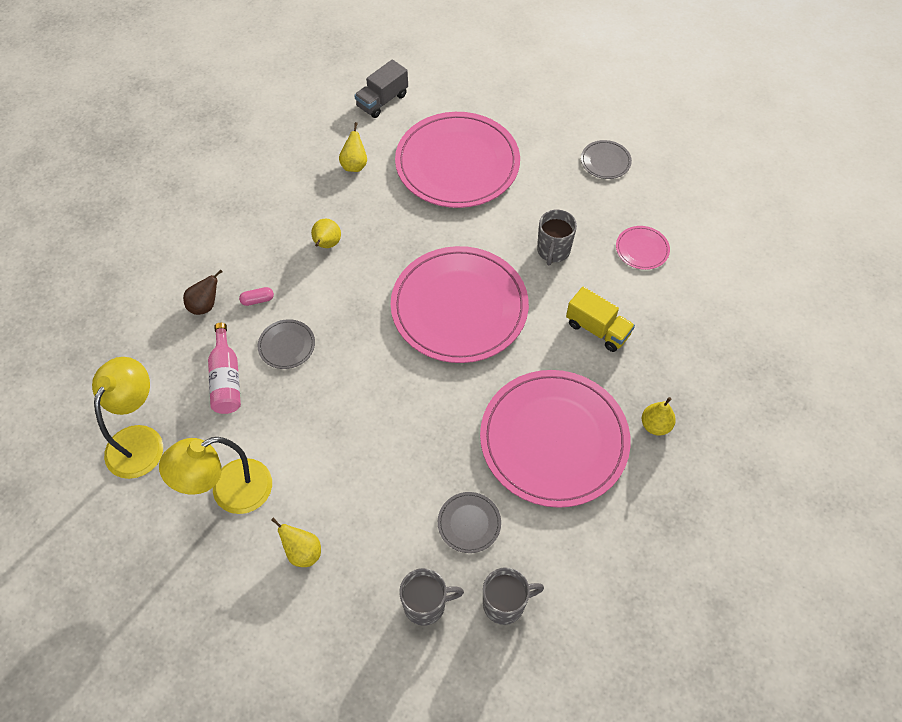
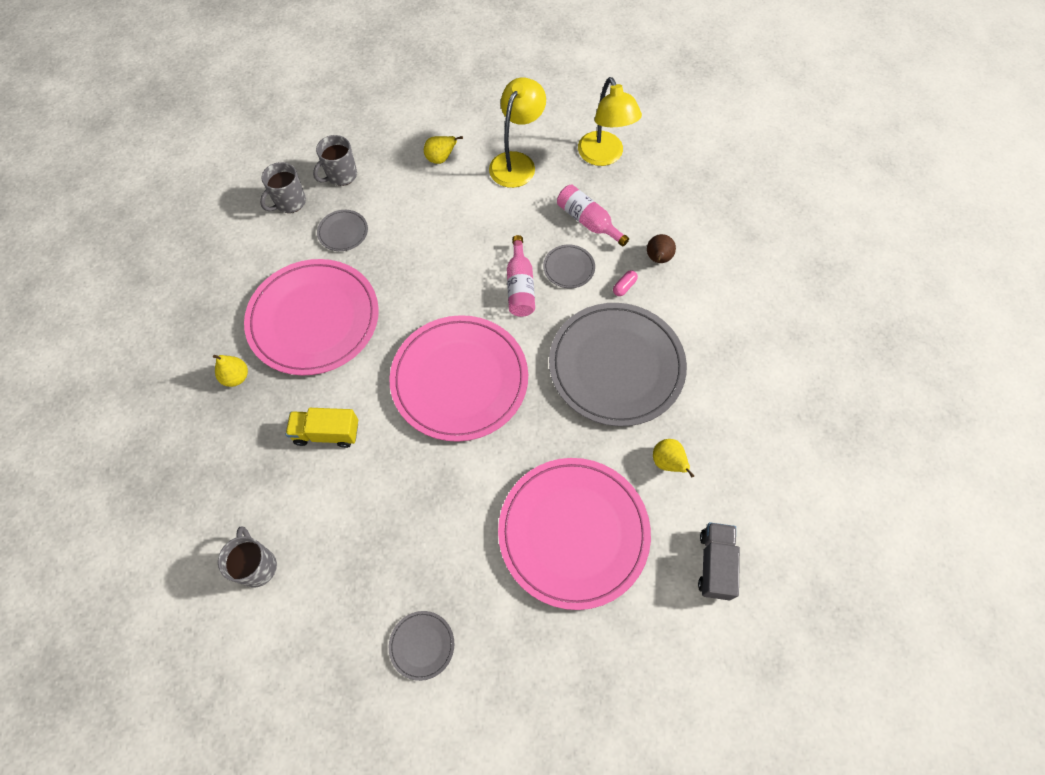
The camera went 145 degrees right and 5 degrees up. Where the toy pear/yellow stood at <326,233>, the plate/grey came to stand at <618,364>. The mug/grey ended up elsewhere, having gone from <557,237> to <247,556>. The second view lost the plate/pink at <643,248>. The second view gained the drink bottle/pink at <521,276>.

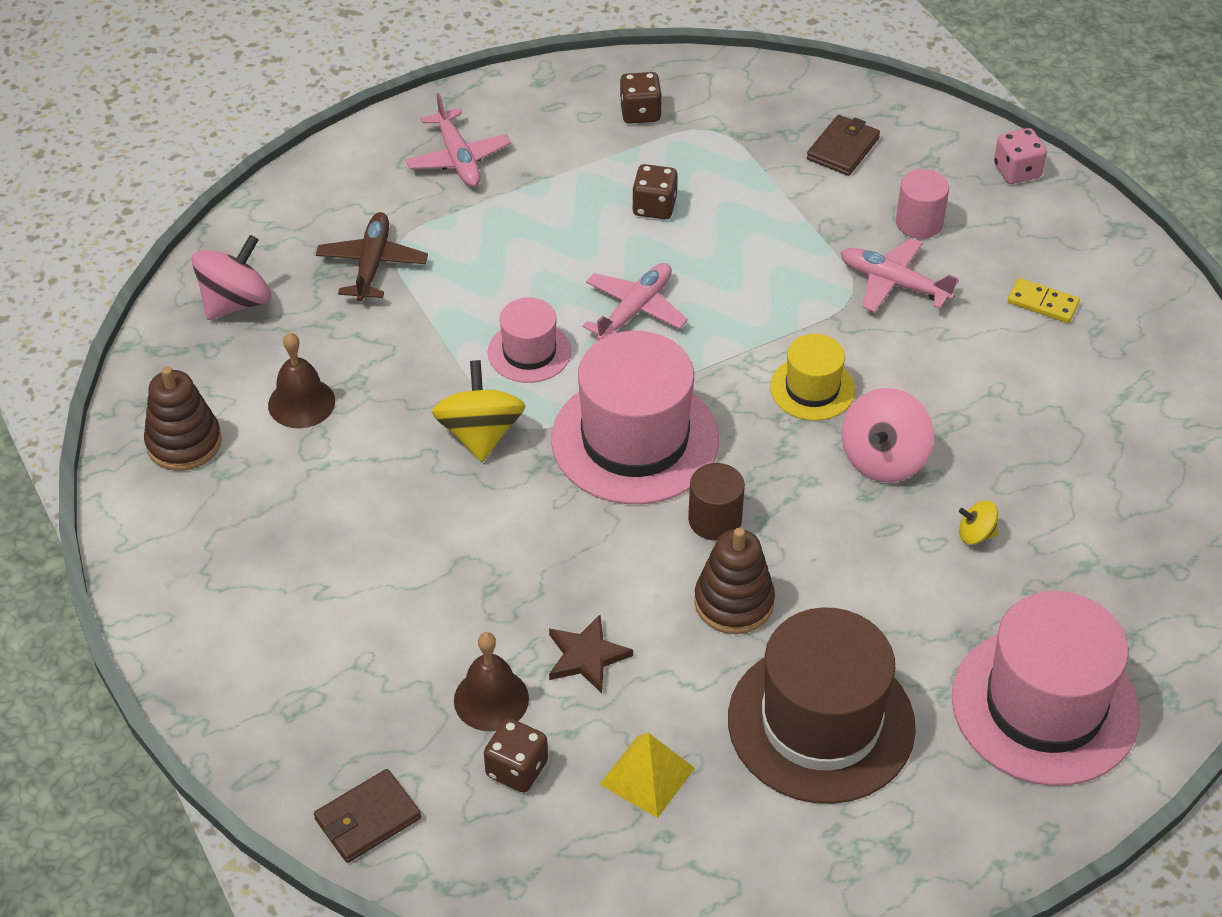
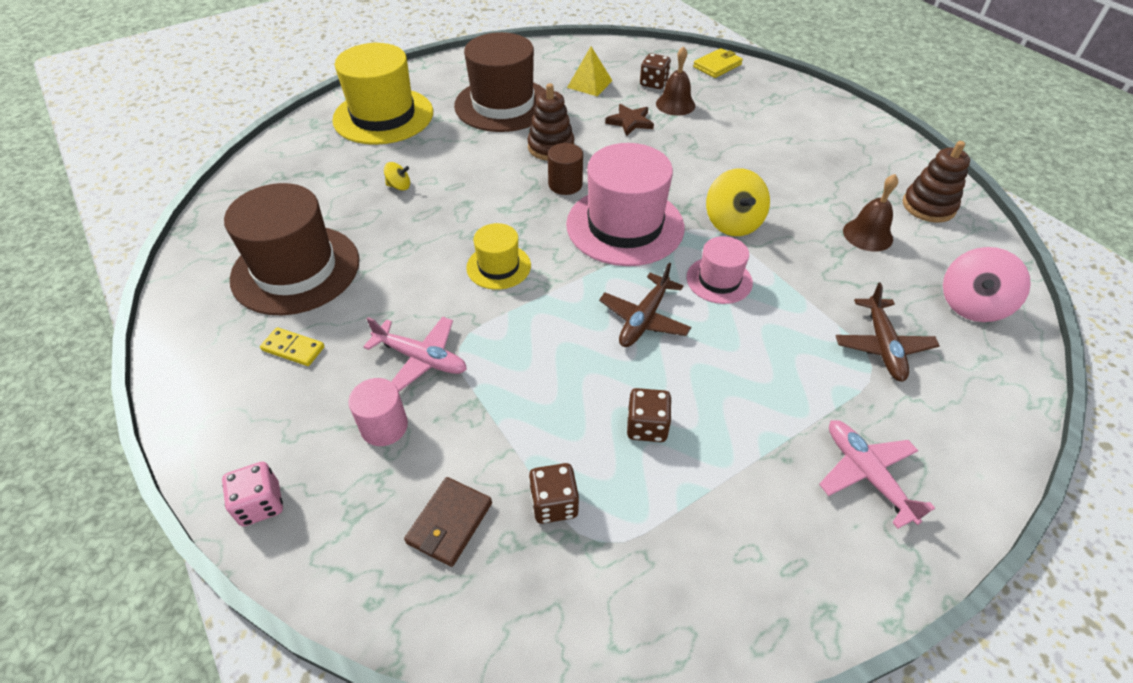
The camera went 175 degrees right and 0 degrees up. What was the billfold/russet at <367,816> turned into the billfold/yellow at <718,63>. What was the aeroplane/pink at <635,302> turned into the aeroplane/russet at <645,304>. The game die/russet ended up elsewhere, having gone from <641,98> to <554,493>. The second view lost the toy top/pink at <888,435>. What was the top hat/pink at <1046,688> turned into the top hat/yellow at <382,94>. The second view gained the top hat/russet at <291,249>.

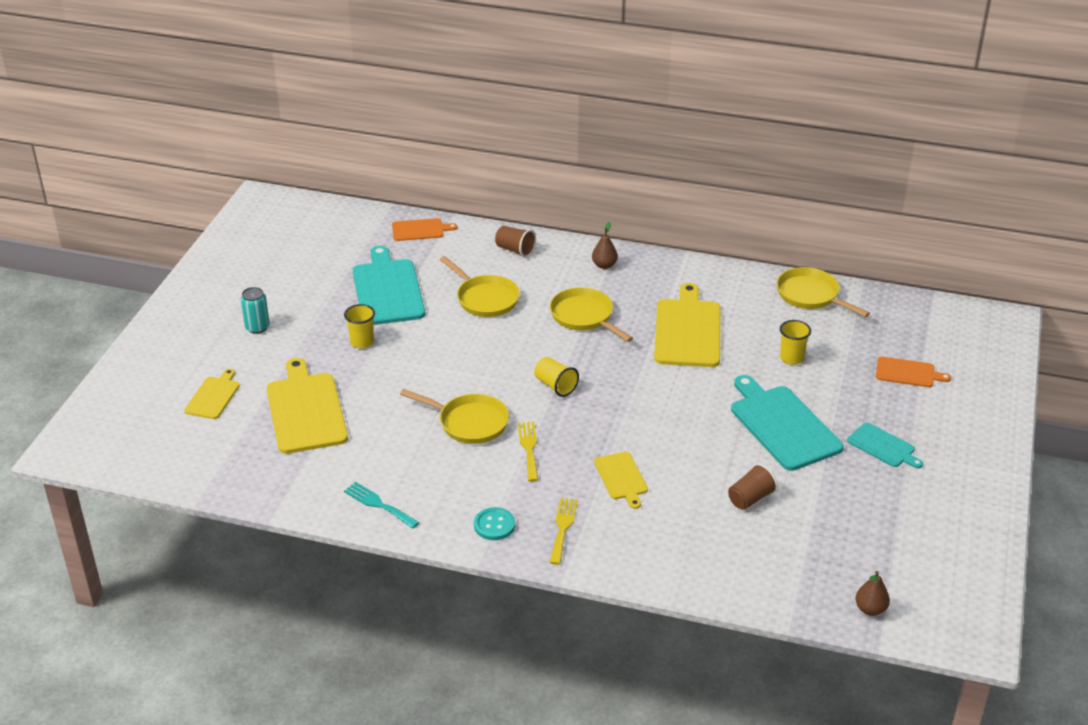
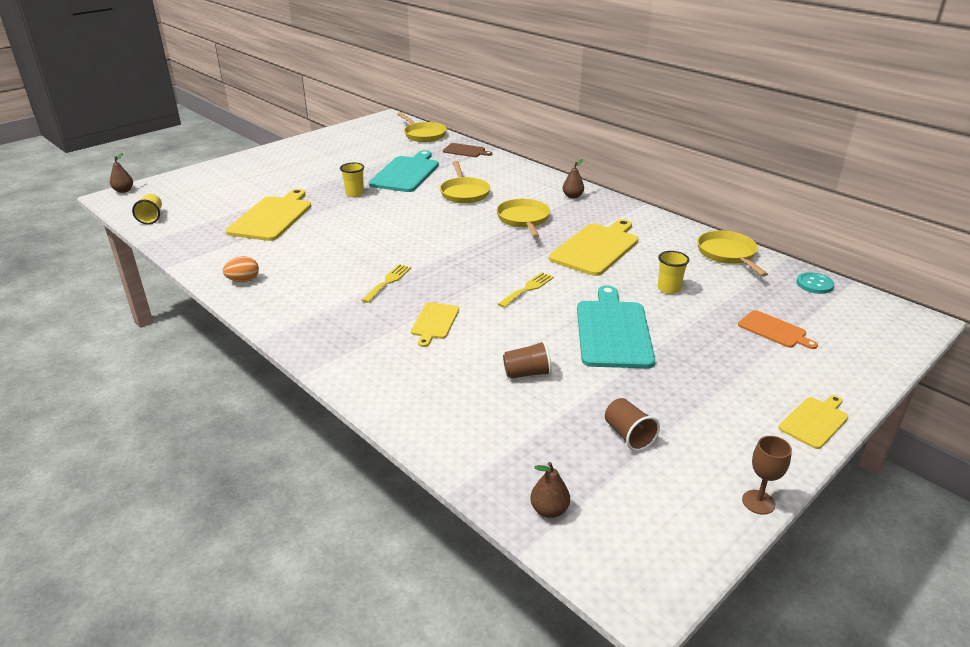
The camera went 30 degrees right and 5 degrees down. The cutting board/yellow ended up elsewhere, having gone from <212,394> to <813,422>. The second view lost the tin/aqua at <255,310>. Where the dinner fork/aqua stood at <381,505>, the egg shape/orange-coloured came to stand at <241,269>. What was the cutting board/orange-coloured at <425,229> turned into the cutting board/russet at <467,150>. The frying pan/yellow ended up elsewhere, having gone from <454,416> to <422,127>. The shirt button/aqua ended up elsewhere, having gone from <494,523> to <815,283>. The cup/russet ended up elsewhere, having gone from <515,241> to <632,424>. The cup/yellow ended up elsewhere, having gone from <556,377> to <147,209>. The dinner fork/yellow ended up elsewhere, having gone from <563,531> to <526,290>. The second view lost the cutting board/aqua at <885,445>. The second view gained the toy pear/russet at <121,173>. The second view gained the chalice/russet at <767,475>.

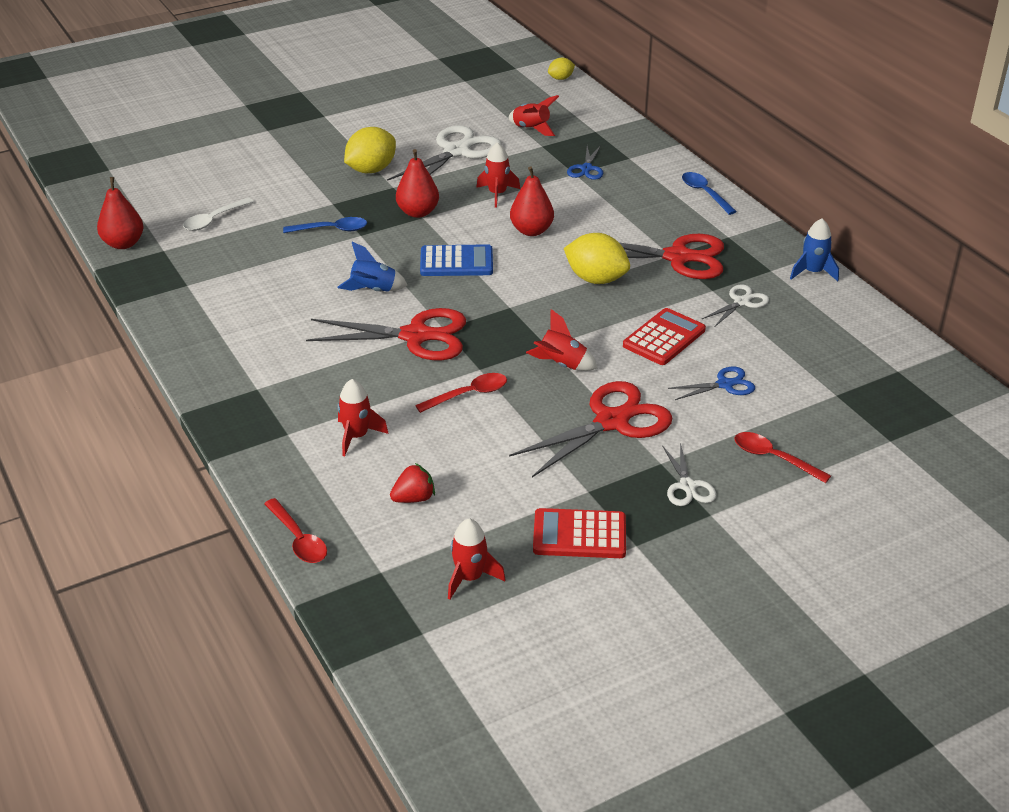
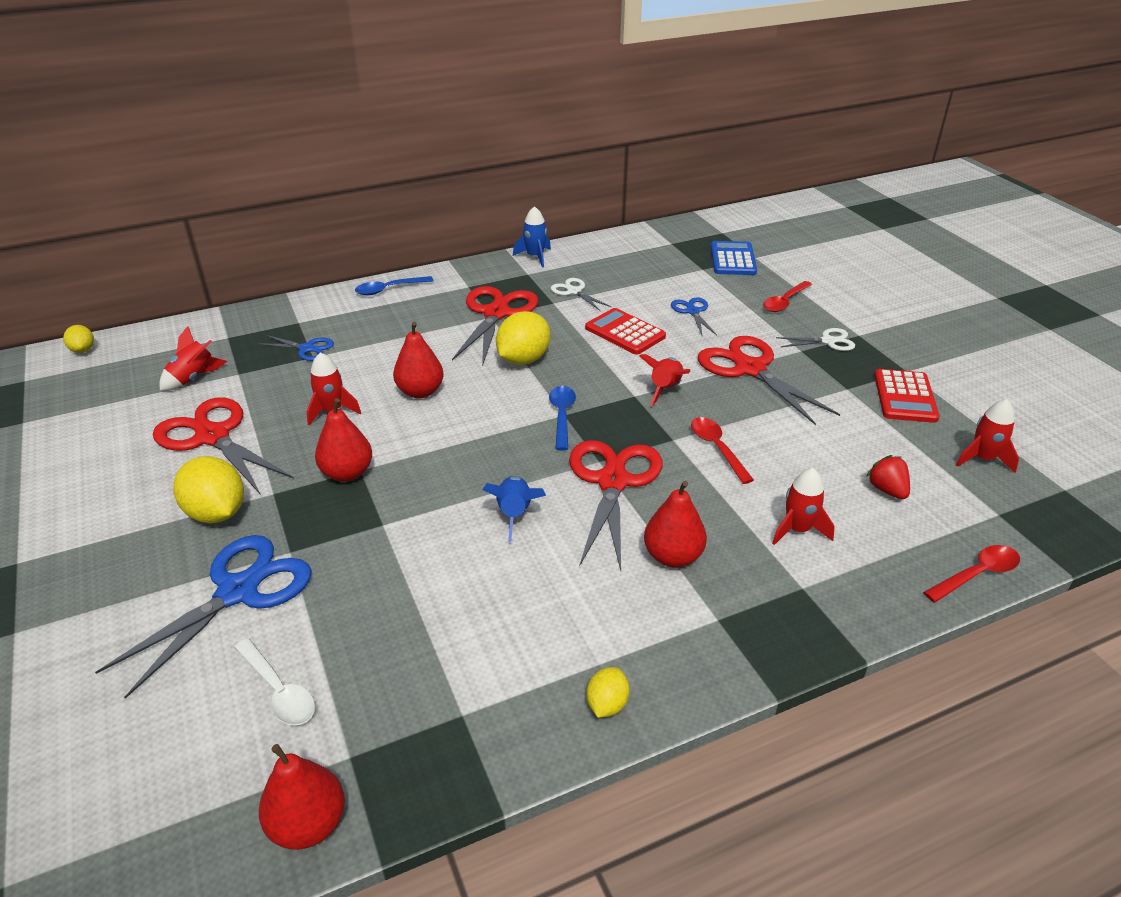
The camera went 85 degrees left and 0 degrees up. The spoon/cobalt ended up elsewhere, having gone from <325,225> to <562,418>. What was the pair of scissors/snow-white at <444,153> turned into the pair of scissors/red at <223,446>. The adding machine/cobalt ended up elsewhere, having gone from <456,260> to <734,258>. The second view gained the pair of scissors/cobalt at <203,617>. The second view gained the citrus fruit/yellow at <608,692>. The second view gained the toy pear/red at <675,524>.

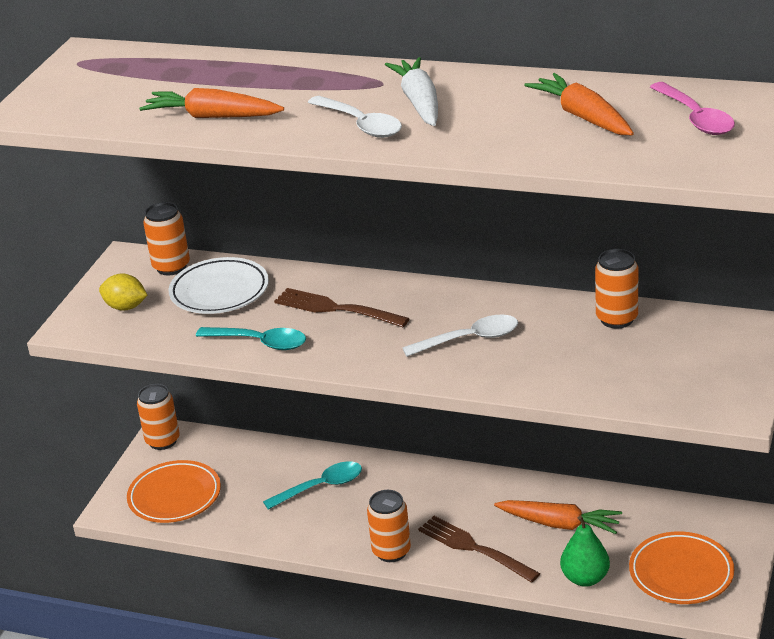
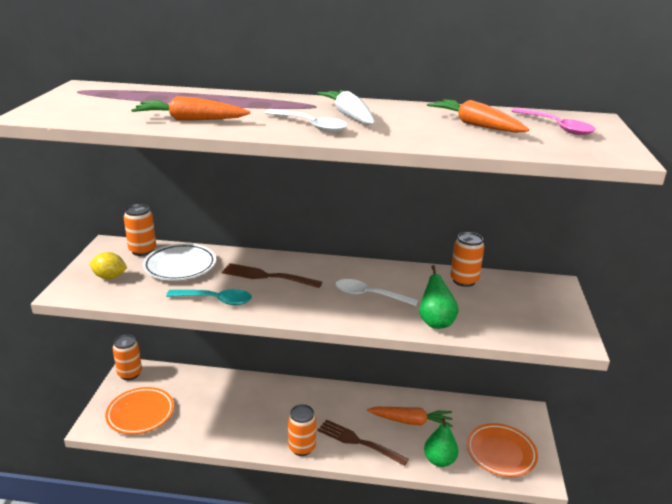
The camera went 15 degrees left and 5 degrees down. The second view lost the spoon/aqua at <312,485>. The spoon/snow-white at <460,336> ended up facing another way, 135 degrees counterclockwise from before. The second view gained the toy pear/emerald at <439,297>.

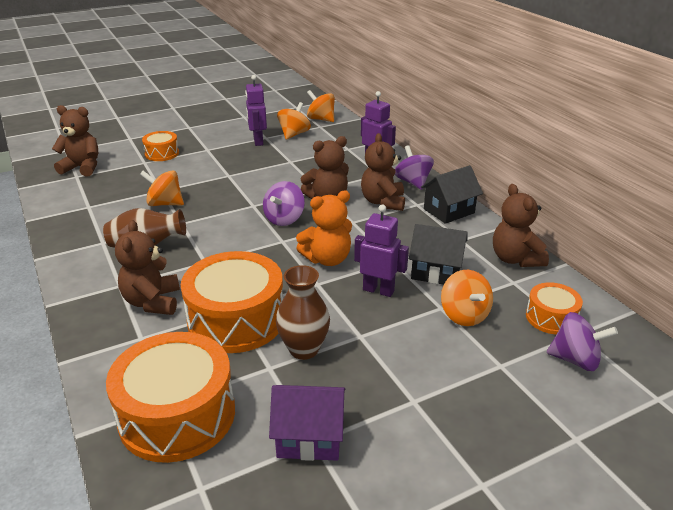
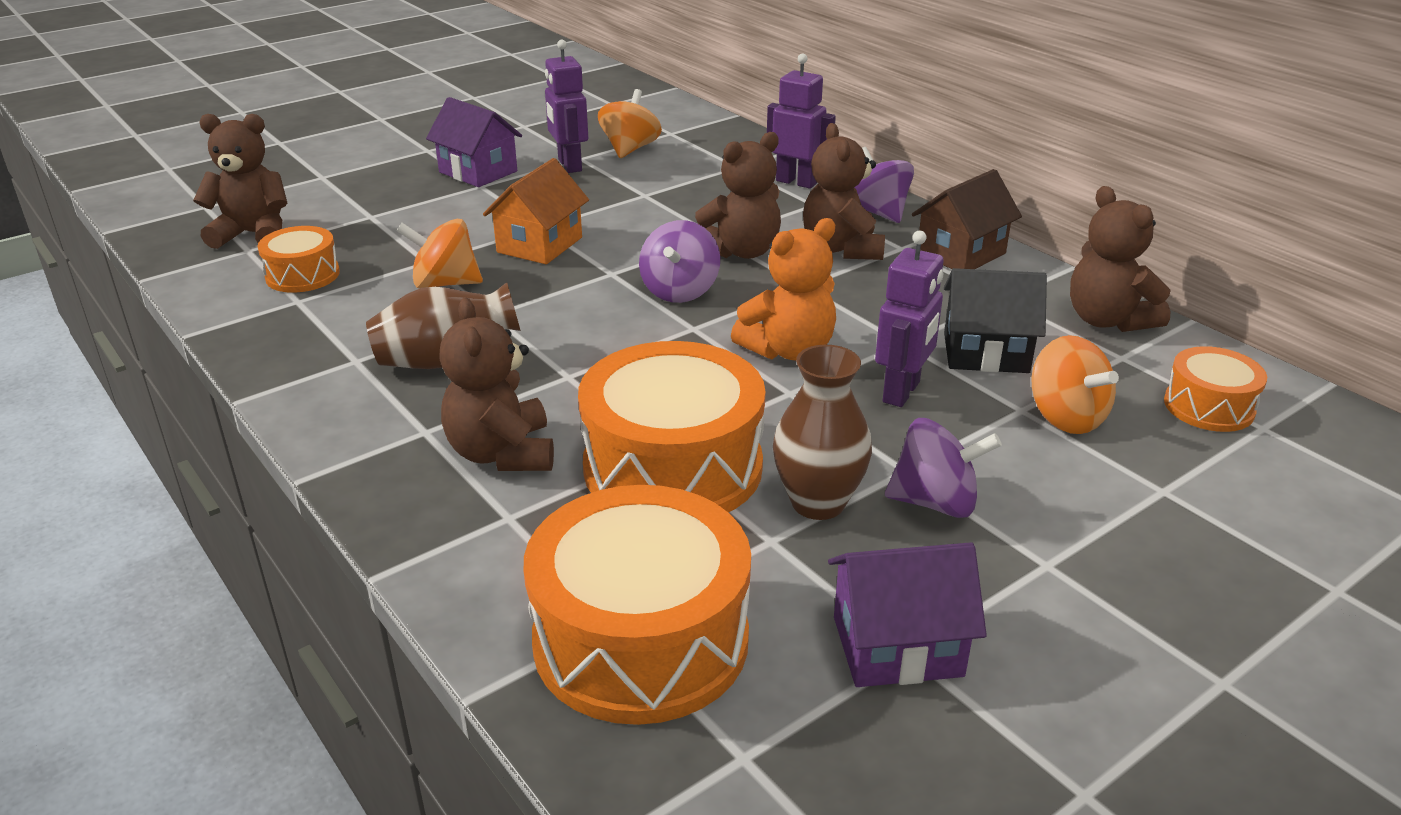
The camera went 10 degrees left and 0 degrees up. The snare drum/orange-coloured ended up elsewhere, having gone from <160,146> to <298,259>. The second view lost the toy top/orange-coloured at <321,106>. The robot figure/purple at <381,251> ended up facing another way, 105 degrees clockwise from before. What was the toy house/black at <452,194> turned into the toy house/russet at <967,219>. The toy top/purple ended up elsewhere, having gone from <582,341> to <943,468>. The second view gained the toy house/purple at <474,142>. The second view gained the toy house/orange-coloured at <536,211>.

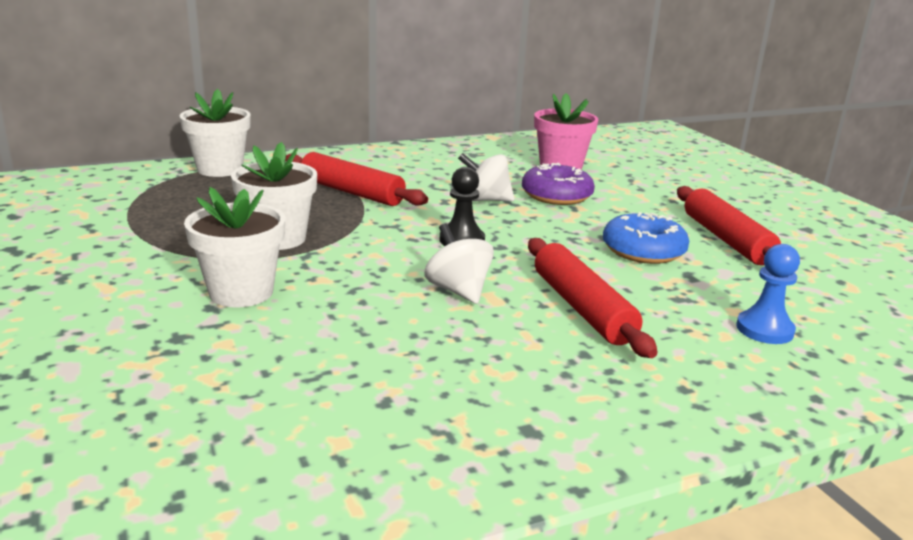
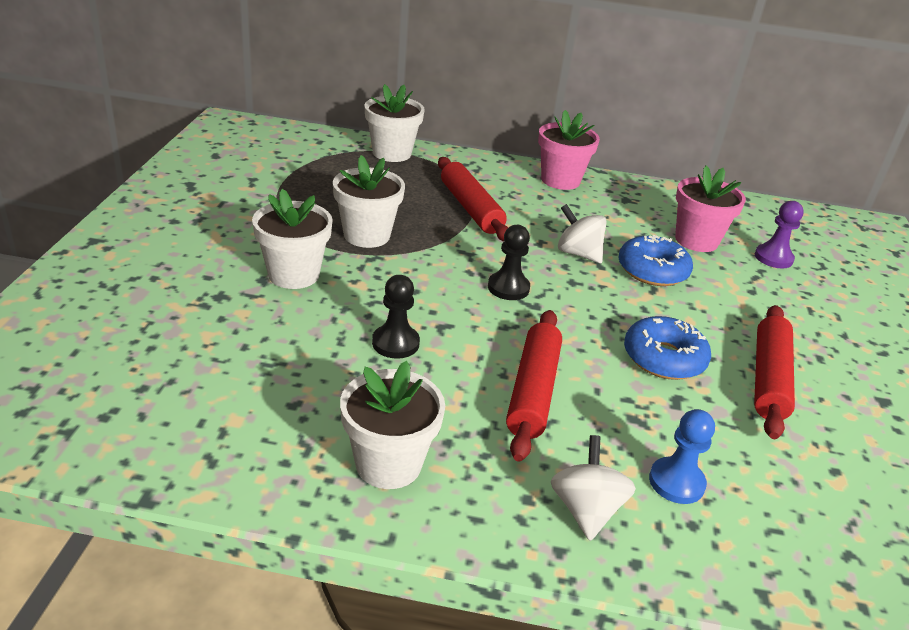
The camera went 30 degrees right and 10 degrees up. The toy top/snow-white ended up elsewhere, having gone from <459,263> to <593,488>. What was the glazed donut/purple at <558,184> turned into the glazed donut/cobalt at <655,260>. The second view gained the flower pot/snow-white at <392,425>. The second view gained the game pawn/black at <396,317>. The second view gained the flower pot/pink at <569,150>. The second view gained the game pawn/purple at <779,235>.

